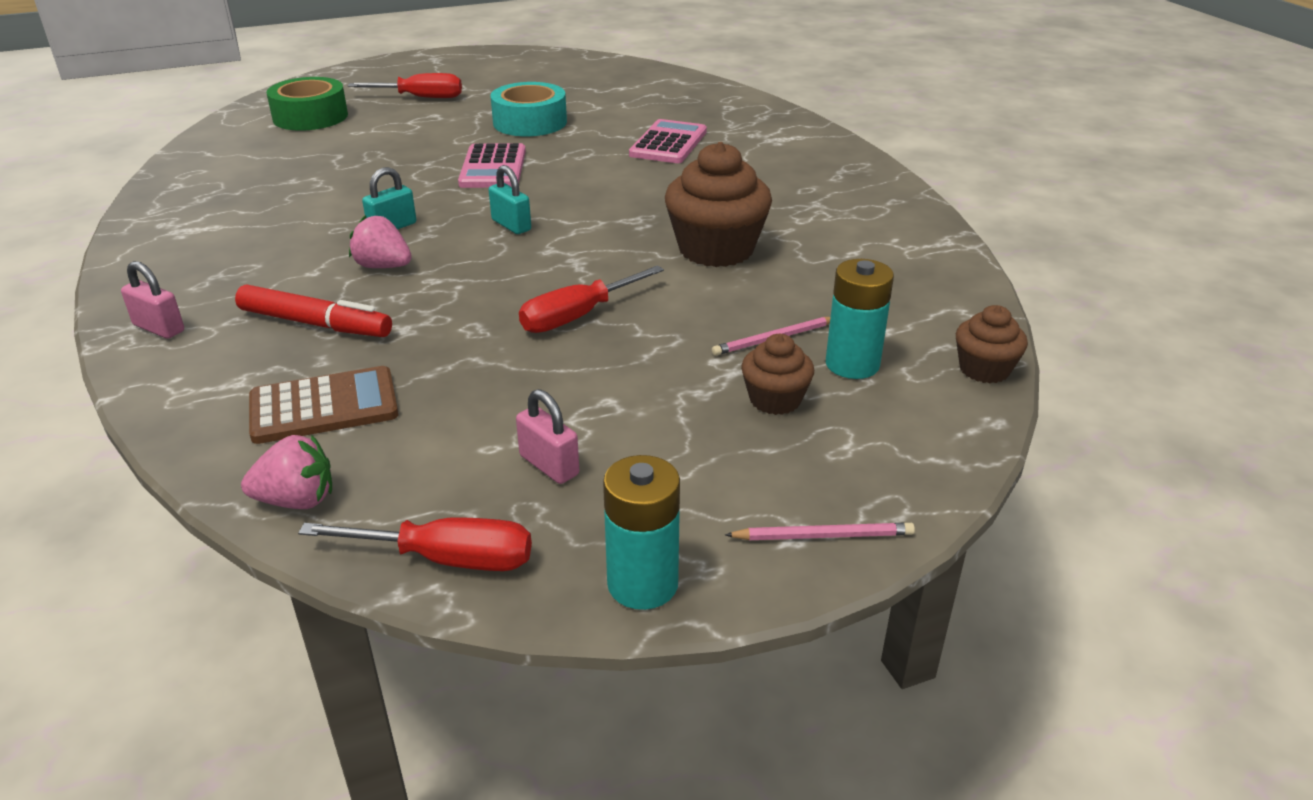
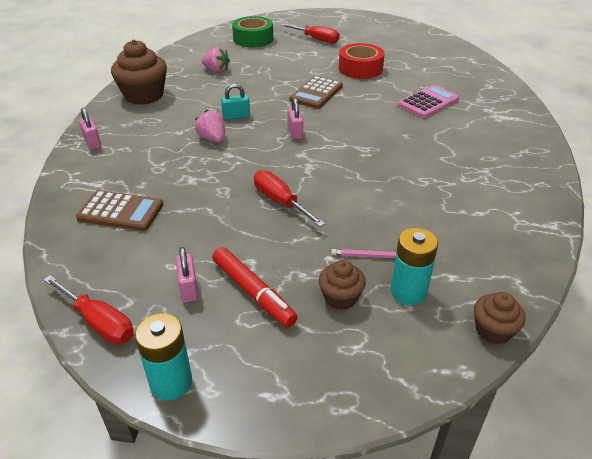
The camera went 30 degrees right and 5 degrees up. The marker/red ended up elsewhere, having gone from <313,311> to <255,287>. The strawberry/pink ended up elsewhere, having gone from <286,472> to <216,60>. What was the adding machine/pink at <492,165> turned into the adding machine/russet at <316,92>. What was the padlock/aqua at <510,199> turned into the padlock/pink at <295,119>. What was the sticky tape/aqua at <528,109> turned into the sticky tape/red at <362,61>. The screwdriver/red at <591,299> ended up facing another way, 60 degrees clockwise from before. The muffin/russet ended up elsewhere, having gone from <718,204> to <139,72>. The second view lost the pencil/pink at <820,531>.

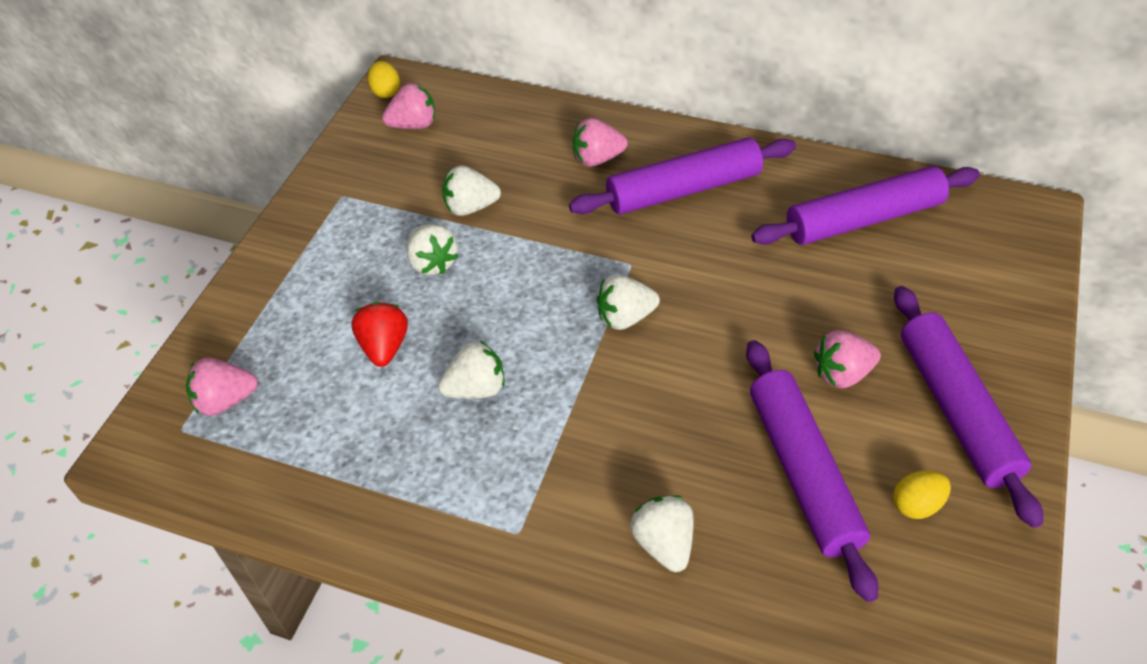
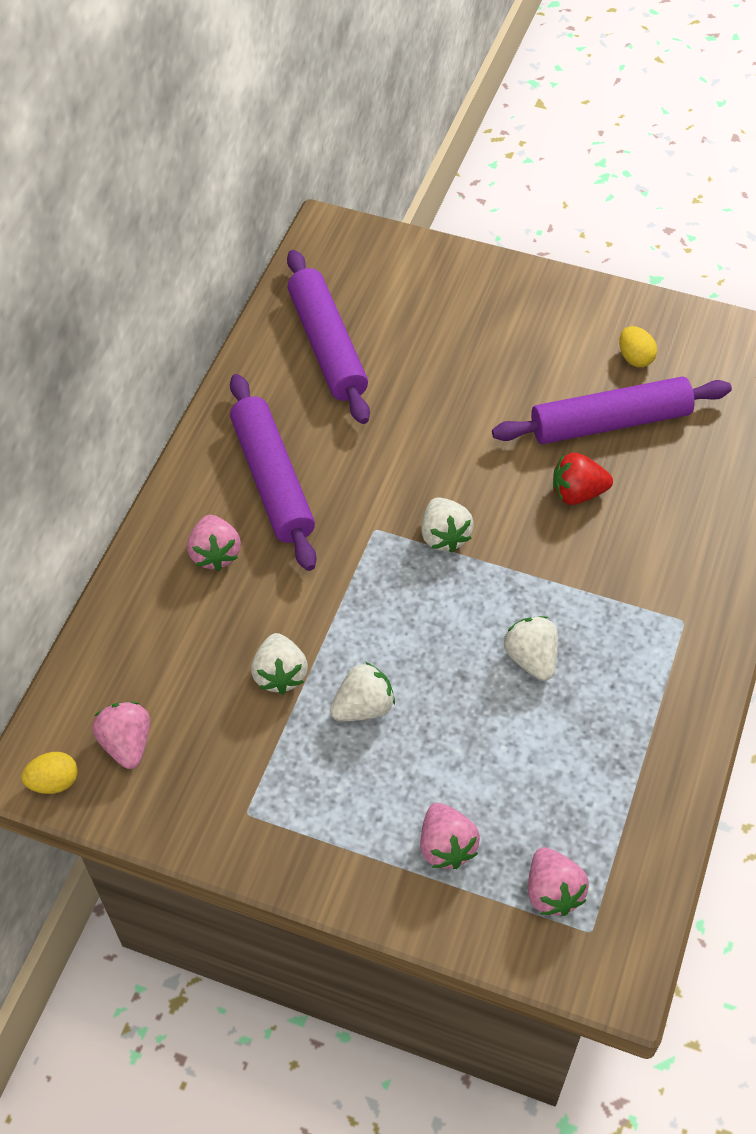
The camera went 90 degrees left and 5 degrees up. The strawberry/red ended up elsewhere, having gone from <380,334> to <583,478>. The second view lost the strawberry/snow-white at <661,533>. The strawberry/pink ended up elsewhere, having gone from <847,359> to <450,836>. The second view lost the rolling pin/purple at <968,407>.

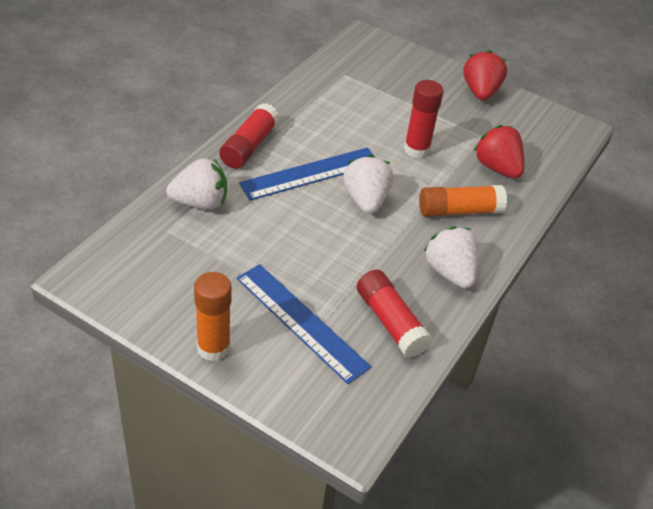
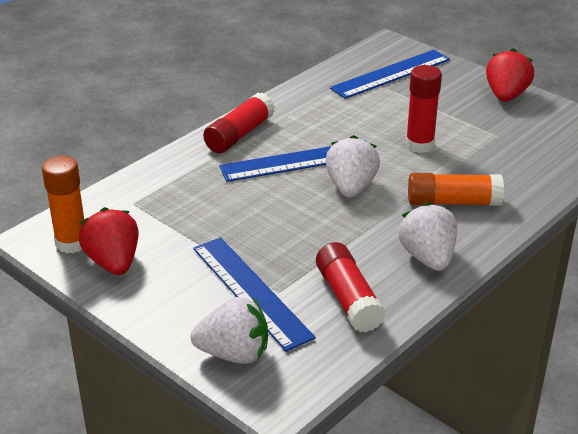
The camera went 15 degrees right and 10 degrees down. The strawberry/snow-white ended up elsewhere, having gone from <196,184> to <229,330>. The glue stick/orange-coloured ended up elsewhere, having gone from <213,317> to <63,204>. The strawberry/red ended up elsewhere, having gone from <499,151> to <109,241>. The second view gained the straightedge/cobalt at <390,74>.

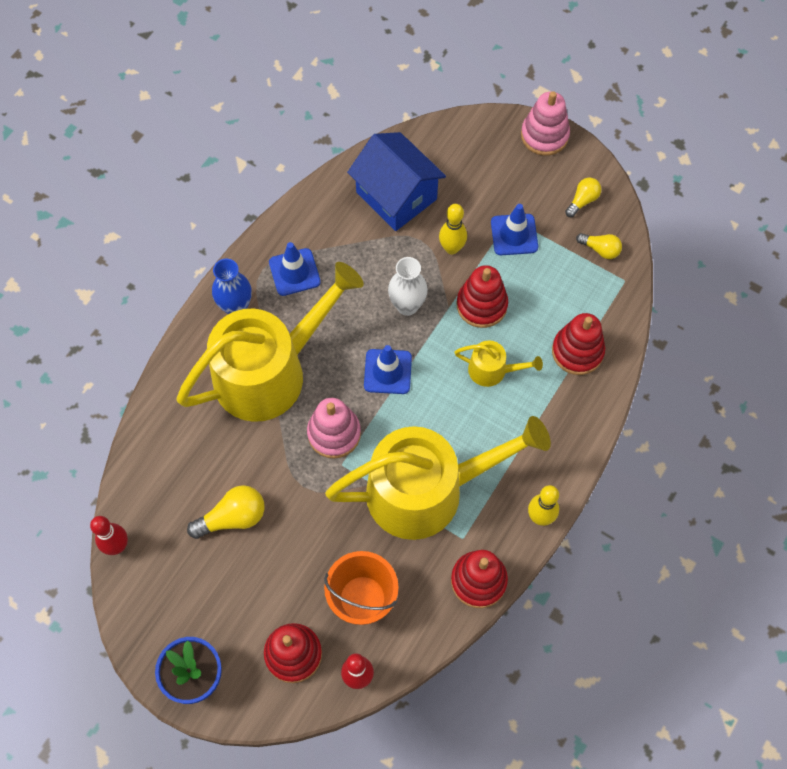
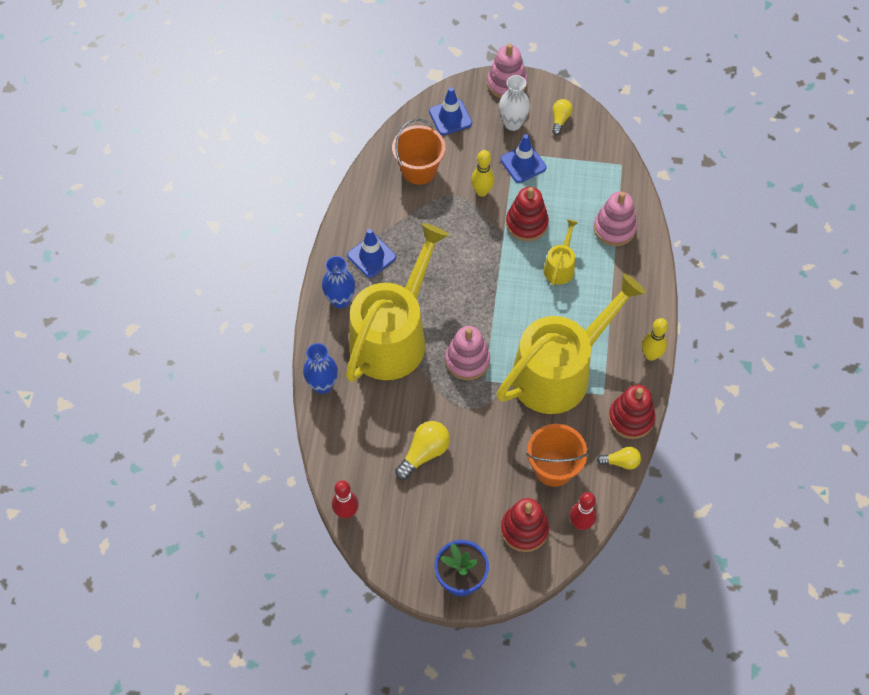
The camera went 25 degrees left and 5 degrees down. Where the toy house/cobalt stood at <396,181>, the pail/orange-coloured came to stand at <419,152>. The road cone/cobalt ended up elsewhere, having gone from <388,369> to <450,111>. The flower vase/snow-white ended up elsewhere, having gone from <408,286> to <514,103>. The sprinkling can/yellow at <498,364> ended up facing another way, 60 degrees counterclockwise from before. What was the stacking rings/red at <578,344> turned into the stacking rings/pink at <615,219>. The bulb/yellow ended up elsewhere, having gone from <599,246> to <619,458>. The second view gained the flower vase/cobalt at <320,368>.

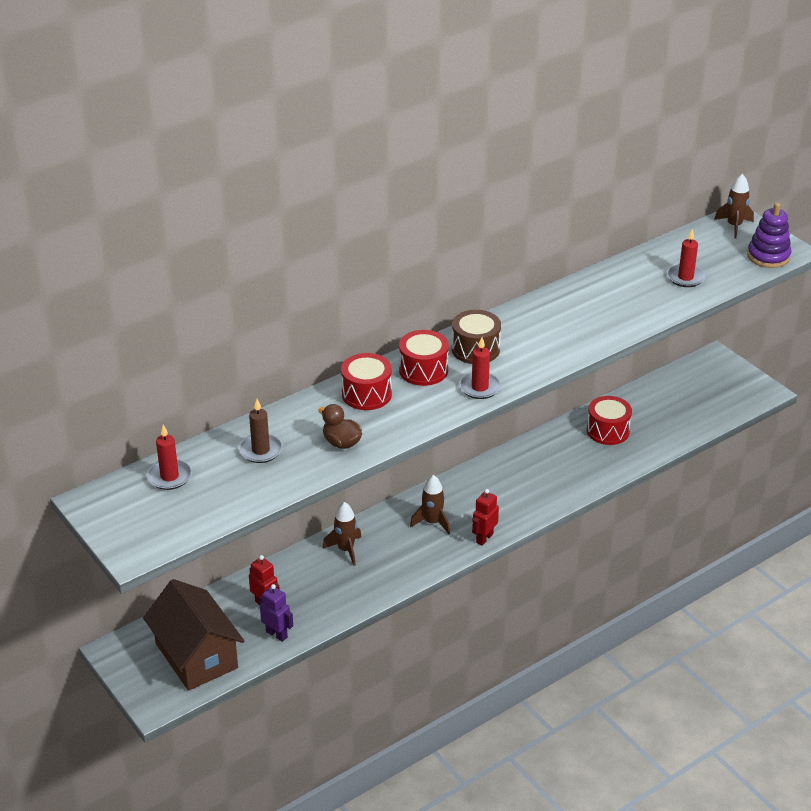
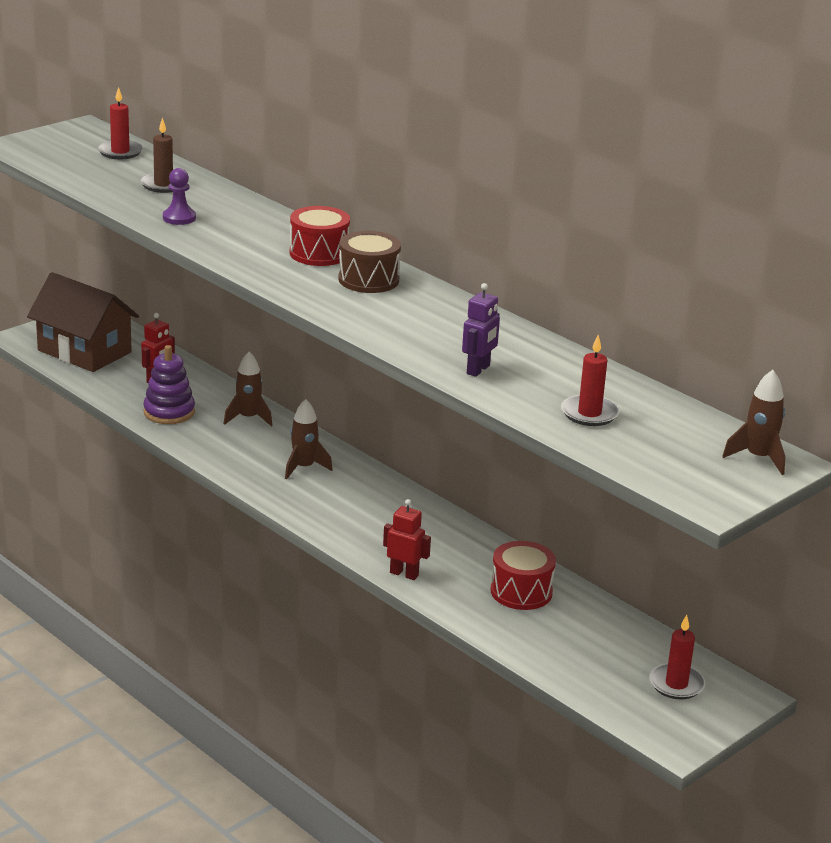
The camera went 80 degrees right and 10 degrees down. The toy house/russet at <193,635> ended up facing another way, 75 degrees clockwise from before. The robot figure/purple ended up elsewhere, having gone from <276,613> to <481,330>. Where the toy duck/russet stood at <340,426>, the game pawn/purple came to stand at <179,196>. The second view lost the snare drum/red at <366,381>. The candle/red ended up elsewhere, having gone from <480,368> to <677,657>. The robot figure/red ended up elsewhere, having gone from <485,517> to <407,539>. The stacking rings/purple ended up elsewhere, having gone from <769,235> to <169,384>.

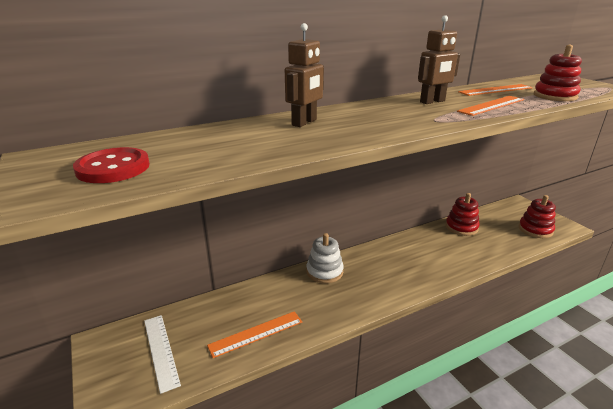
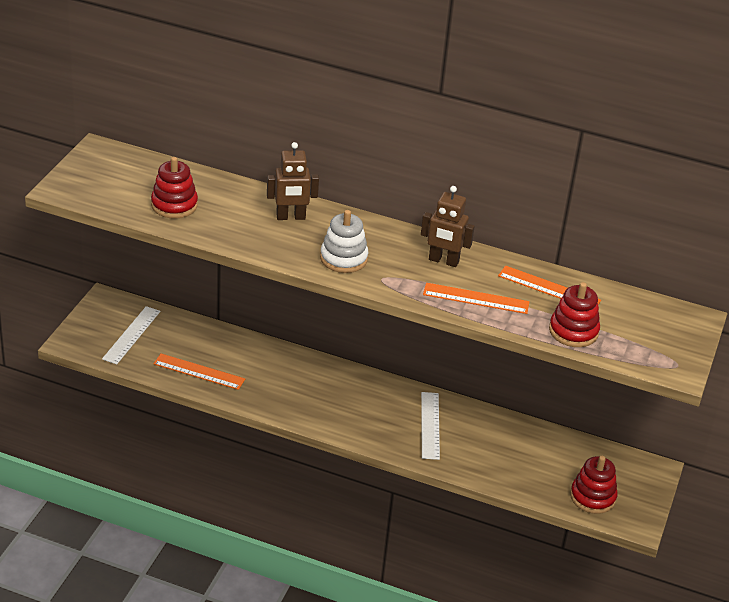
The camera went 45 degrees right and 10 degrees up. The second view lost the shirt button/red at <111,165>. The stacking rings/snow-white ended up elsewhere, having gone from <325,258> to <344,241>. The stacking rings/red ended up elsewhere, having gone from <462,214> to <174,188>. The second view gained the straightedge/snow-white at <430,426>.

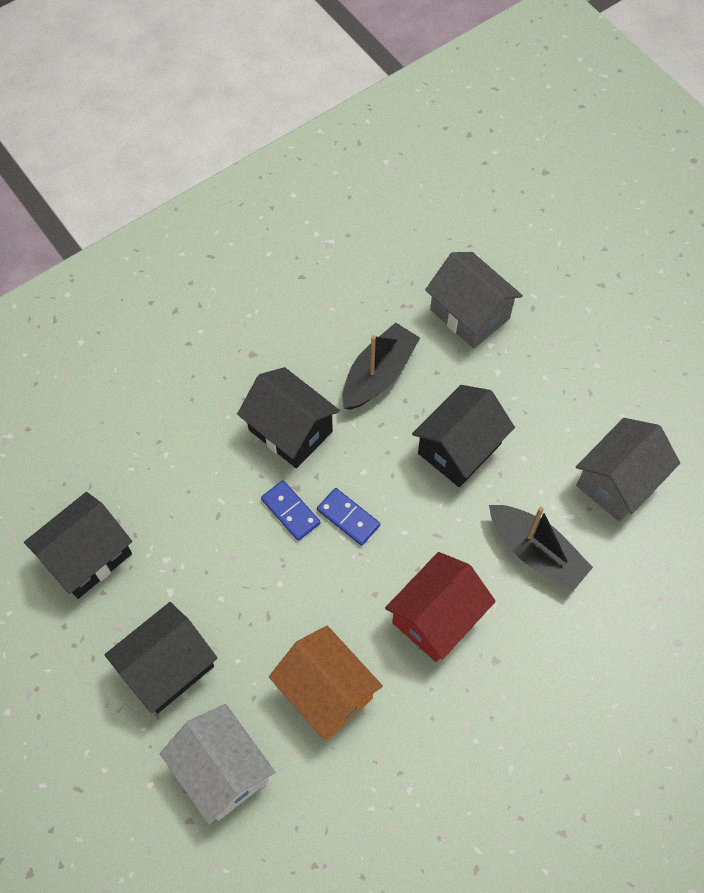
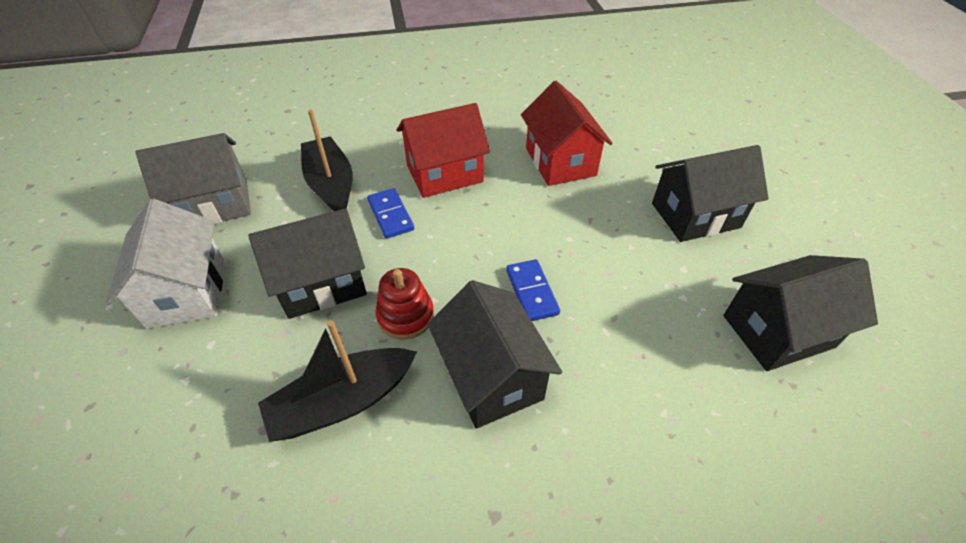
The camera went 155 degrees left and 15 degrees down. The toy house/snow-white ended up elsewhere, having gone from <217,764> to <165,264>. What was the toy house/orange-coloured at <326,683> turned into the toy house/red at <567,133>. The domino/cobalt ended up elsewhere, having gone from <348,517> to <390,213>. The second view lost the toy house/grey at <474,300>. The second view gained the stacking rings/red at <404,304>.

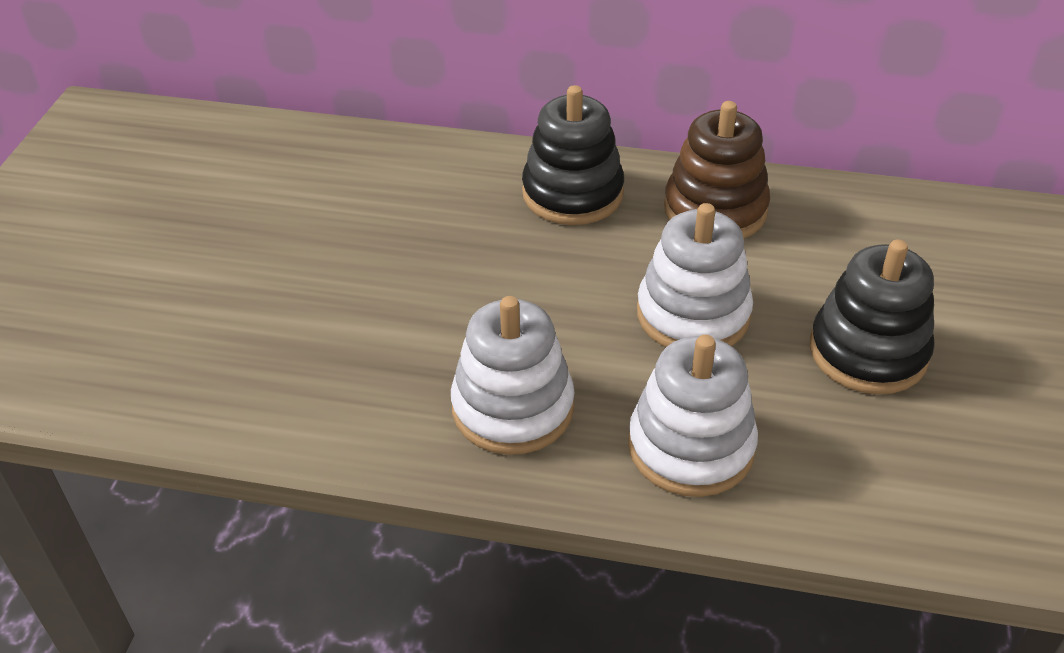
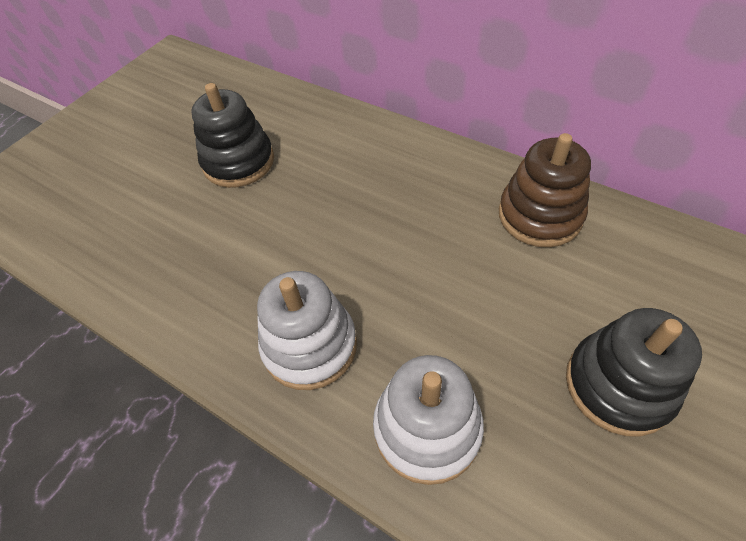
The camera went 25 degrees right and 10 degrees up. The stacking rings/black ended up elsewhere, having gone from <573,155> to <232,135>. The second view lost the stacking rings/snow-white at <695,275>.

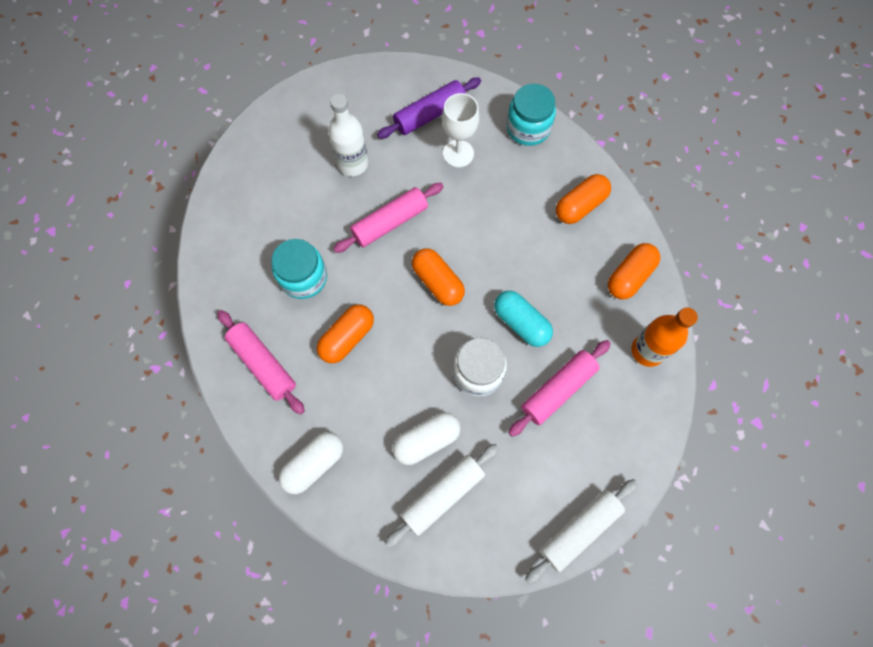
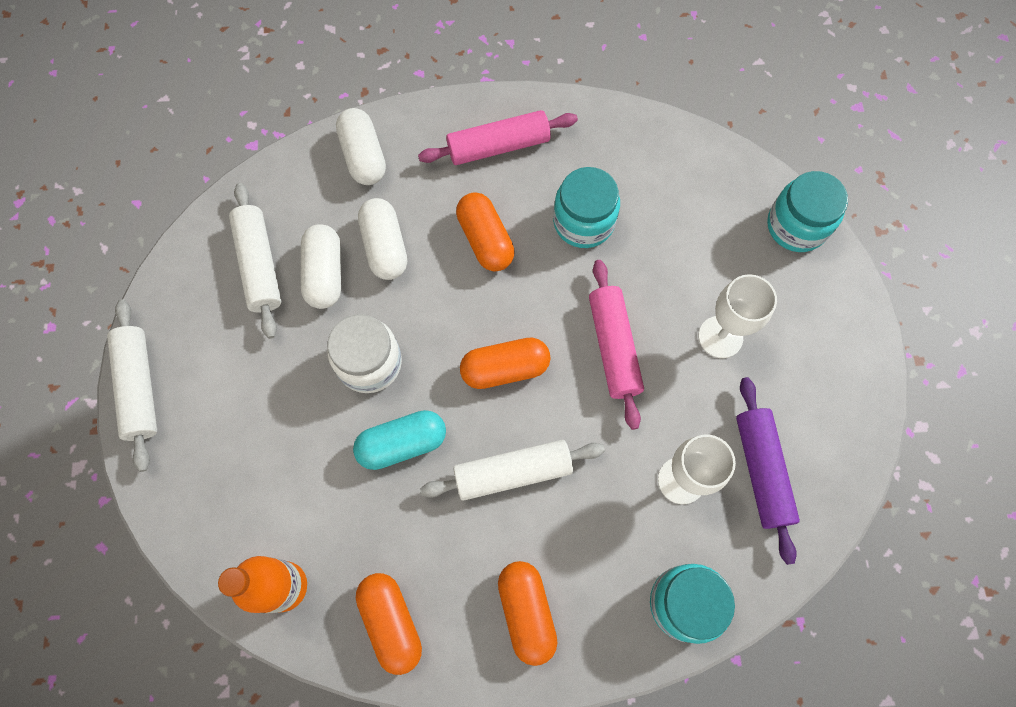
The camera went 115 degrees right and 0 degrees up. Where the drink bottle/snow-white stood at <348,135>, the chalice/snow-white came to stand at <737,316>. The second view lost the rolling pin/pink at <559,388>. The second view gained the capsule/snow-white at <382,239>. The second view gained the rolling pin/snow-white at <512,470>. The second view gained the preserve jar/aqua at <807,211>.

